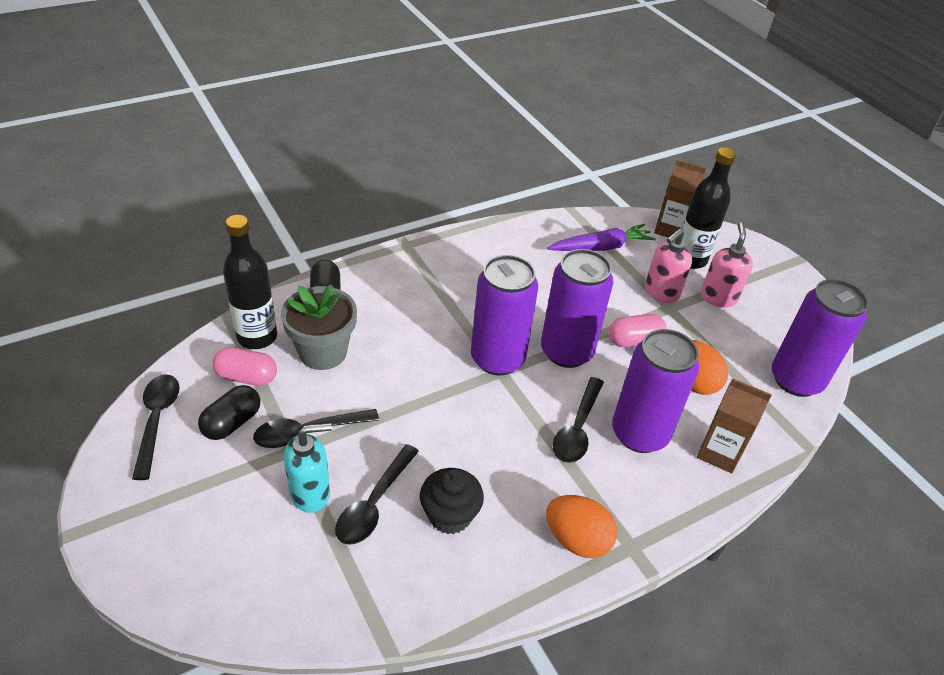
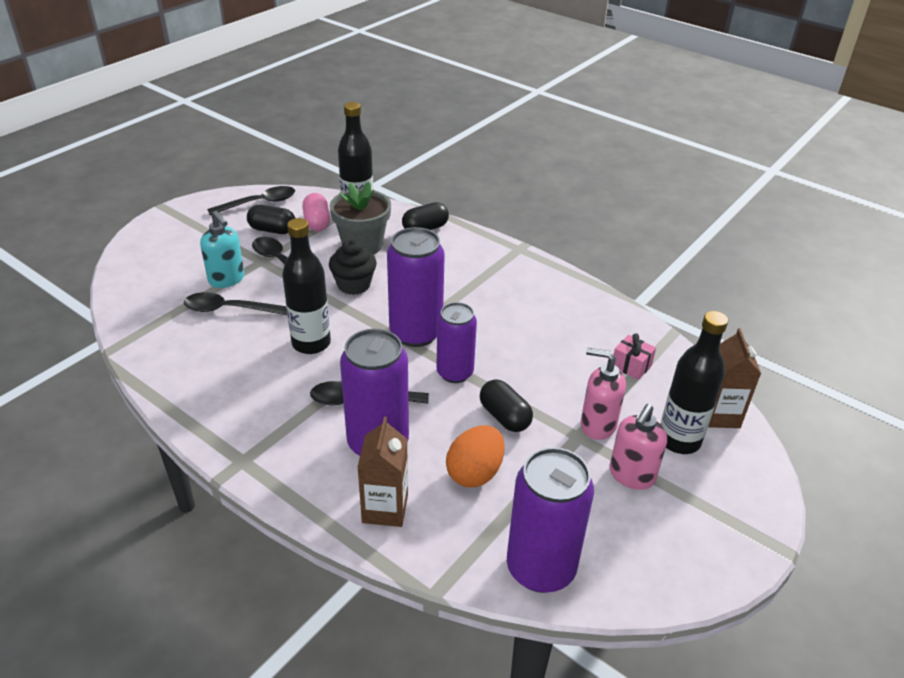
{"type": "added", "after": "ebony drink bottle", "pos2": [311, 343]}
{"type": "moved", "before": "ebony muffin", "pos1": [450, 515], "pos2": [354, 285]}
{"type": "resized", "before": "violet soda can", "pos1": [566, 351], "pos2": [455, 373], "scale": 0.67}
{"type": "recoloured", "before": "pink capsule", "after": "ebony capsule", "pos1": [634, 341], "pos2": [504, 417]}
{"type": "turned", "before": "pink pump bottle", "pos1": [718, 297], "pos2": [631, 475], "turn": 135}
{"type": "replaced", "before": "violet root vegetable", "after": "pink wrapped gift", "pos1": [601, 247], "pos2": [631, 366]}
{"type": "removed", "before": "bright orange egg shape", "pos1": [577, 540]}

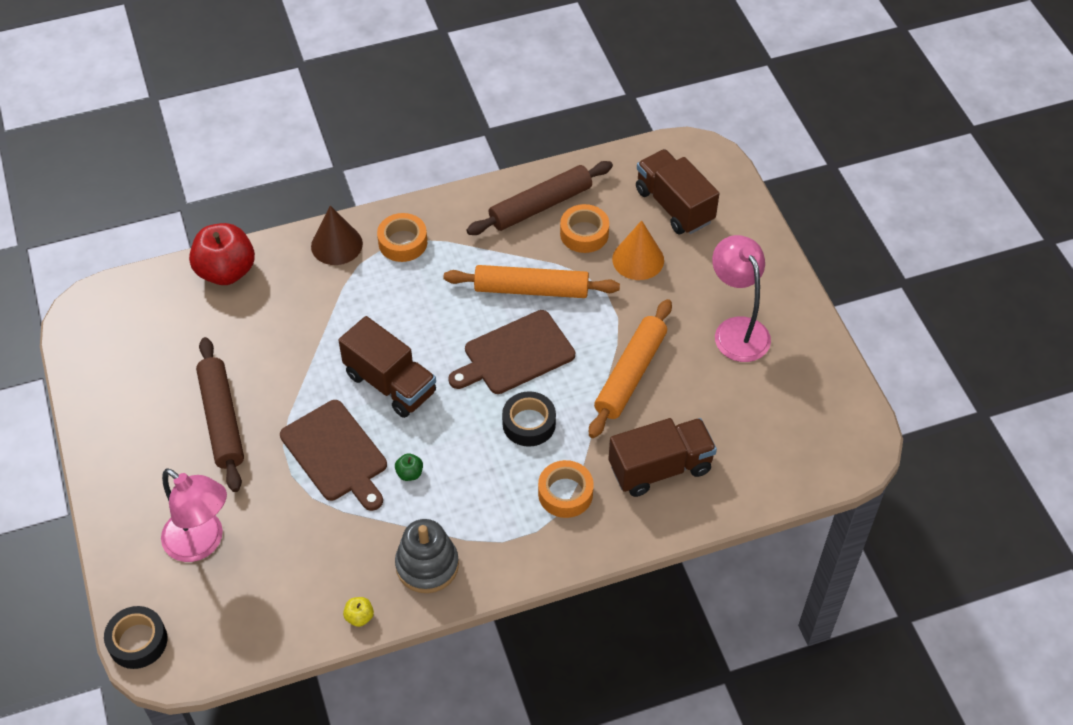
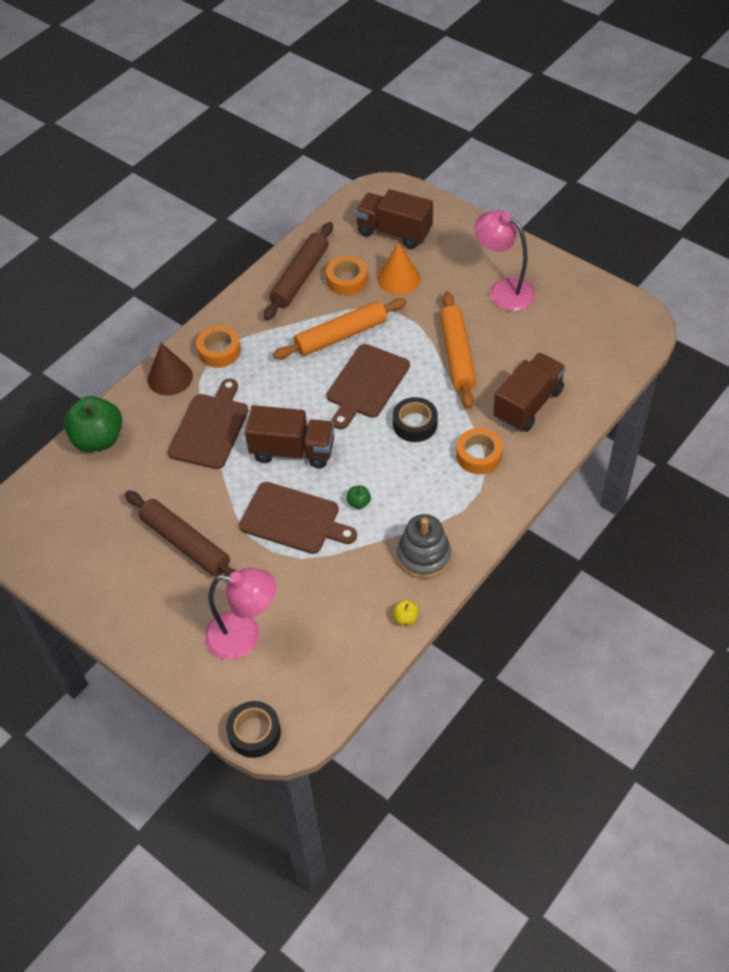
{"type": "recoloured", "before": "red apple fruit", "after": "green apple fruit", "pos1": [226, 271], "pos2": [98, 439]}
{"type": "added", "after": "russet chopping board", "pos2": [210, 428]}

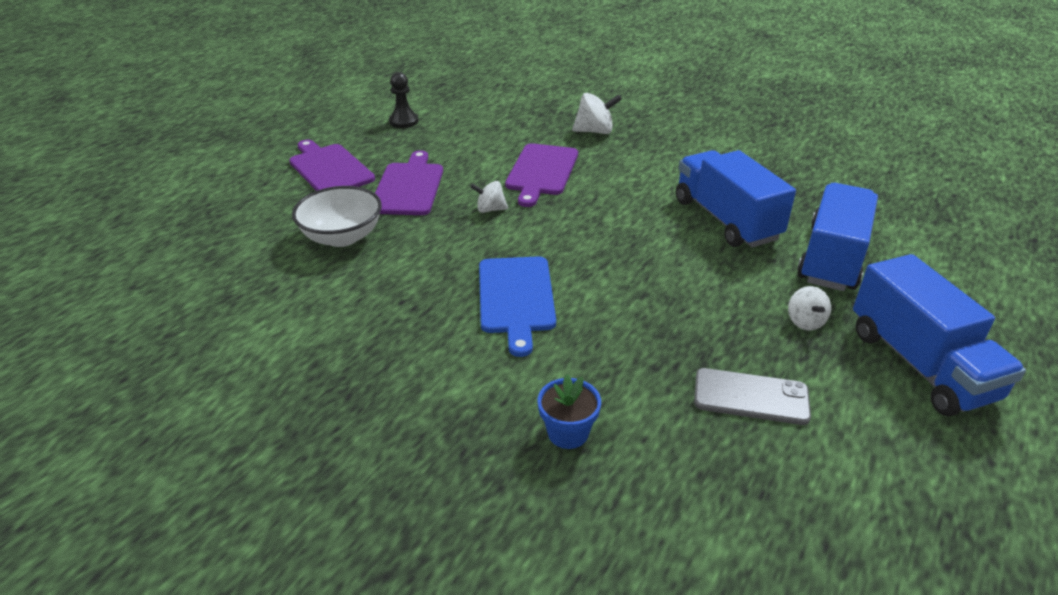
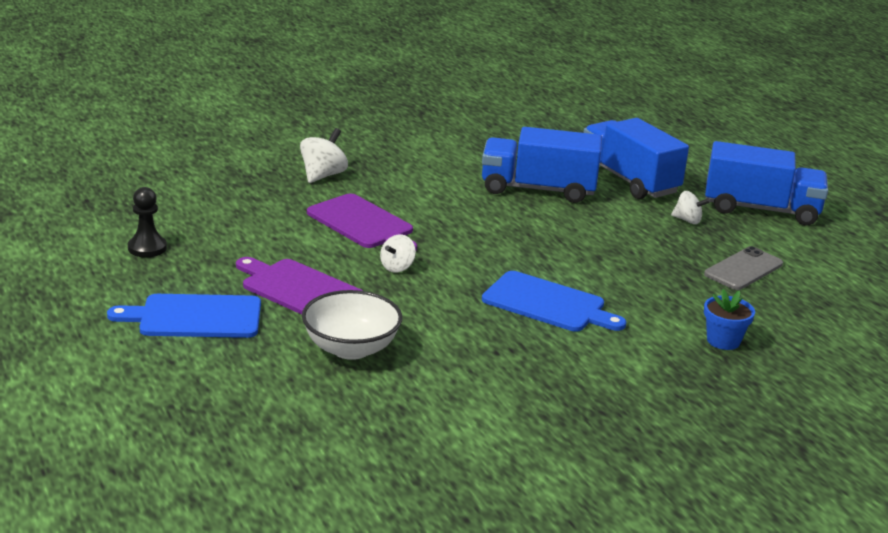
{"type": "recoloured", "before": "violet chopping board", "after": "cobalt chopping board", "pos1": [329, 168], "pos2": [195, 317]}

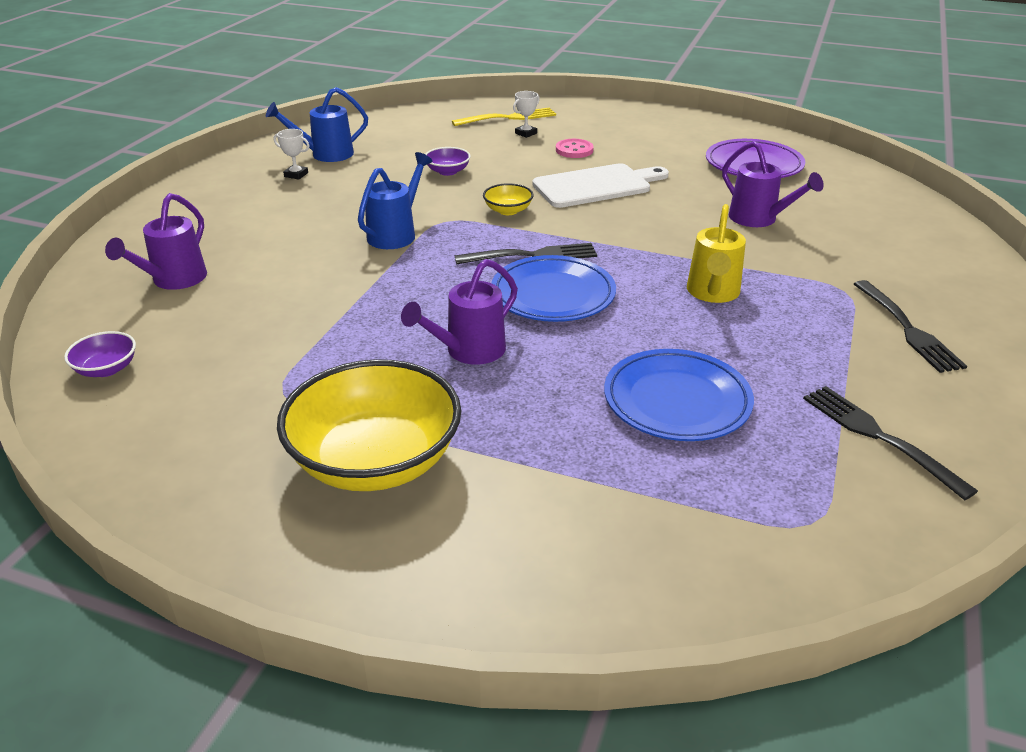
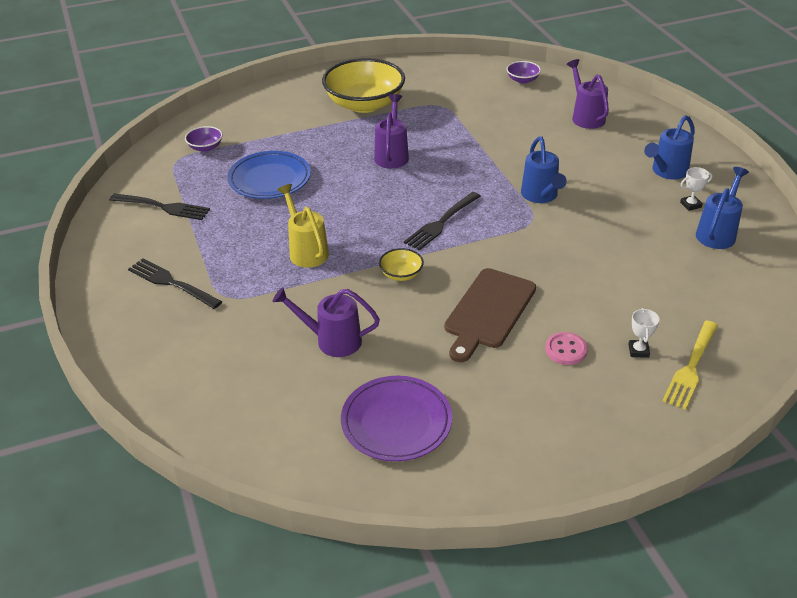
{"type": "moved", "before": "violet bowl", "pos1": [447, 171], "pos2": [205, 147]}
{"type": "moved", "before": "bright yellow bowl", "pos1": [508, 210], "pos2": [401, 274]}
{"type": "recoloured", "before": "snow-white chopping board", "after": "russet chopping board", "pos1": [596, 186], "pos2": [488, 311]}
{"type": "added", "after": "cobalt watering pot", "pos2": [666, 172]}
{"type": "removed", "before": "cobalt dinner plate", "pos1": [553, 295]}

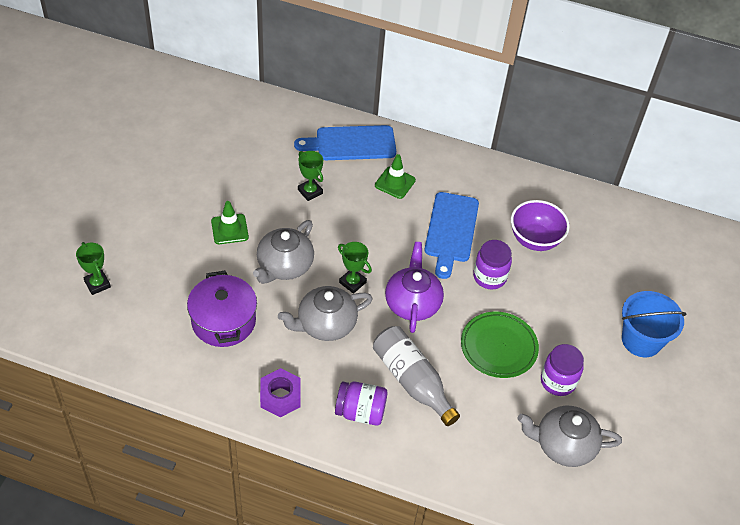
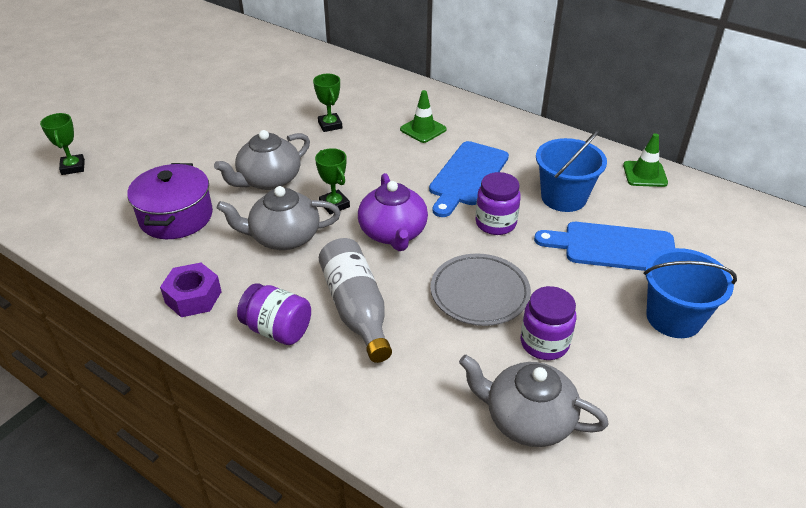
{"type": "turned", "before": "violet china teapot", "pos1": [412, 303], "pos2": [393, 233], "turn": 150}
{"type": "recoloured", "before": "green dinner plate", "after": "grey dinner plate", "pos1": [498, 347], "pos2": [479, 293]}
{"type": "moved", "before": "cobalt chopping board", "pos1": [351, 143], "pos2": [613, 247]}
{"type": "replaced", "before": "violet bowl", "after": "cobalt bucket", "pos1": [535, 240], "pos2": [563, 197]}
{"type": "moved", "before": "green safety cone", "pos1": [229, 229], "pos2": [645, 174]}

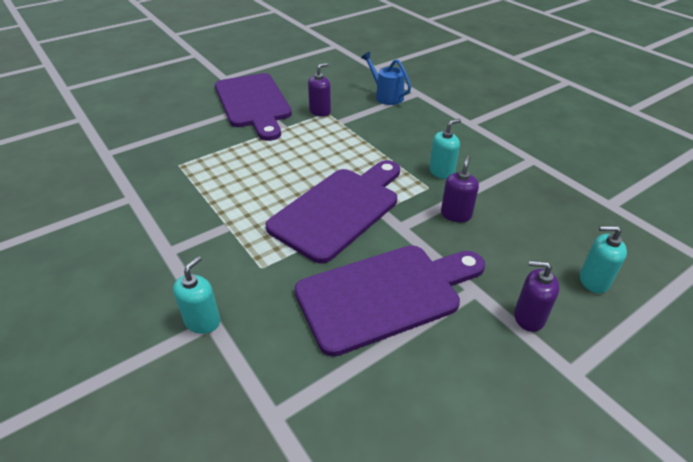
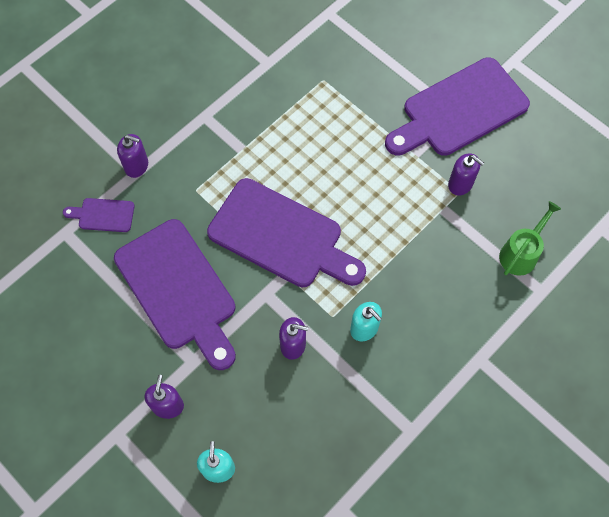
{"type": "added", "after": "violet chopping board", "pos2": [103, 215]}
{"type": "recoloured", "before": "turquoise pump bottle", "after": "violet pump bottle", "pos1": [202, 321], "pos2": [136, 166]}
{"type": "recoloured", "before": "cobalt watering pot", "after": "green watering pot", "pos1": [386, 96], "pos2": [521, 253]}

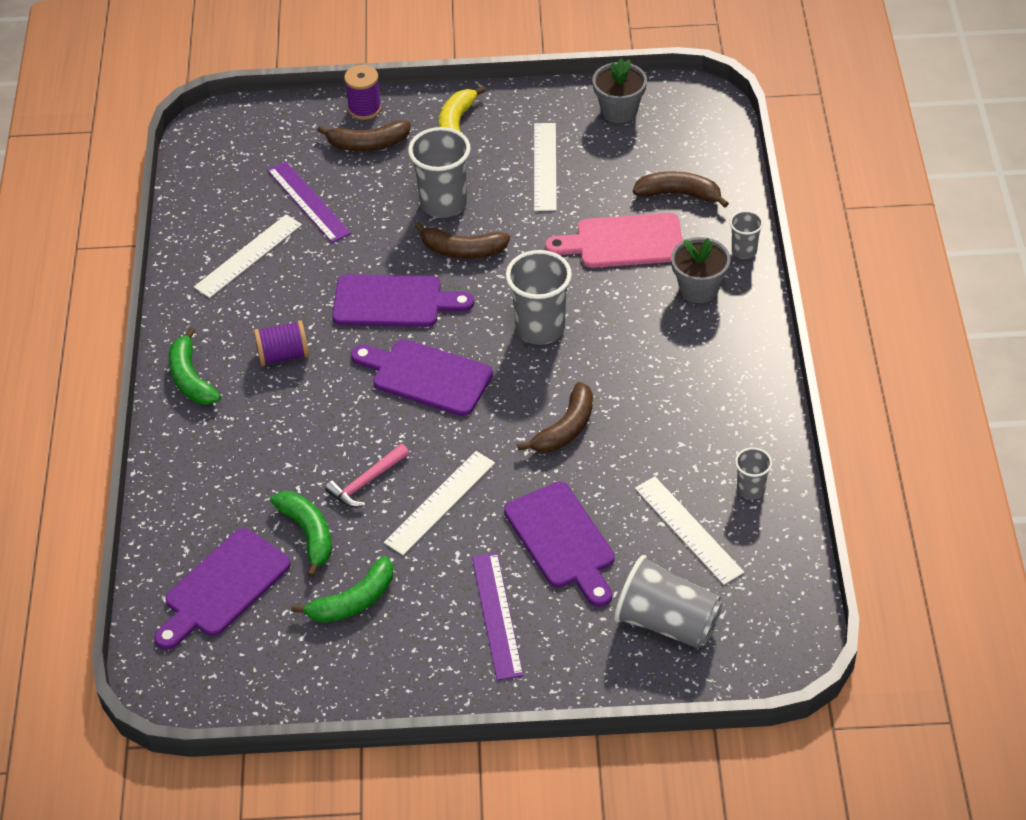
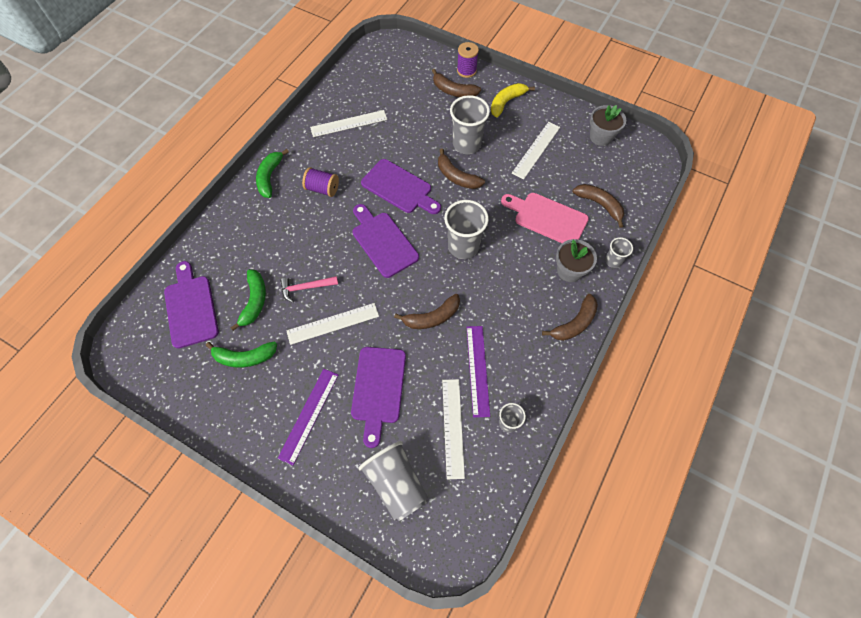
{"type": "turned", "before": "violet chopping board", "pos1": [223, 587], "pos2": [191, 308], "turn": 90}
{"type": "moved", "before": "violet straightedge", "pos1": [308, 202], "pos2": [477, 370]}
{"type": "added", "after": "russet banana fruit", "pos2": [574, 323]}

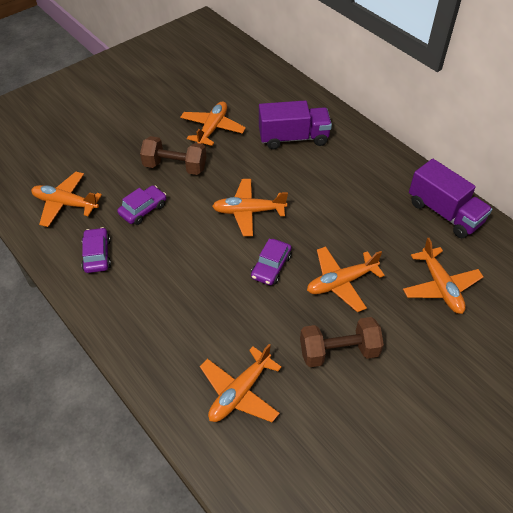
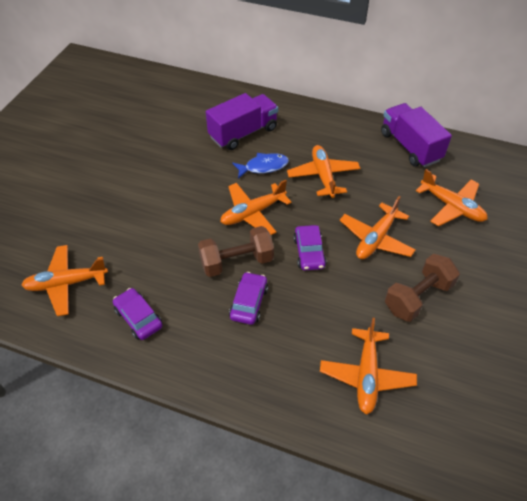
{"type": "moved", "before": "russet hand weight", "pos1": [175, 167], "pos2": [236, 262]}
{"type": "moved", "before": "violet car", "pos1": [143, 209], "pos2": [249, 302]}
{"type": "added", "after": "cobalt fish figure", "pos2": [263, 167]}
{"type": "moved", "before": "bright orange aeroplane", "pos1": [212, 129], "pos2": [323, 176]}
{"type": "turned", "before": "violet lorry", "pos1": [444, 213], "pos2": [410, 146], "turn": -135}

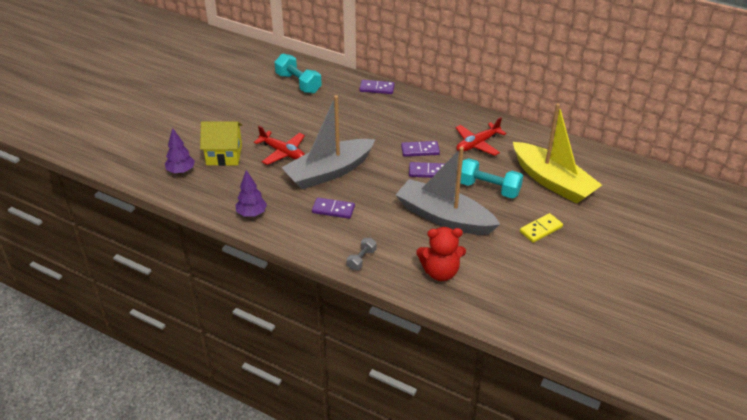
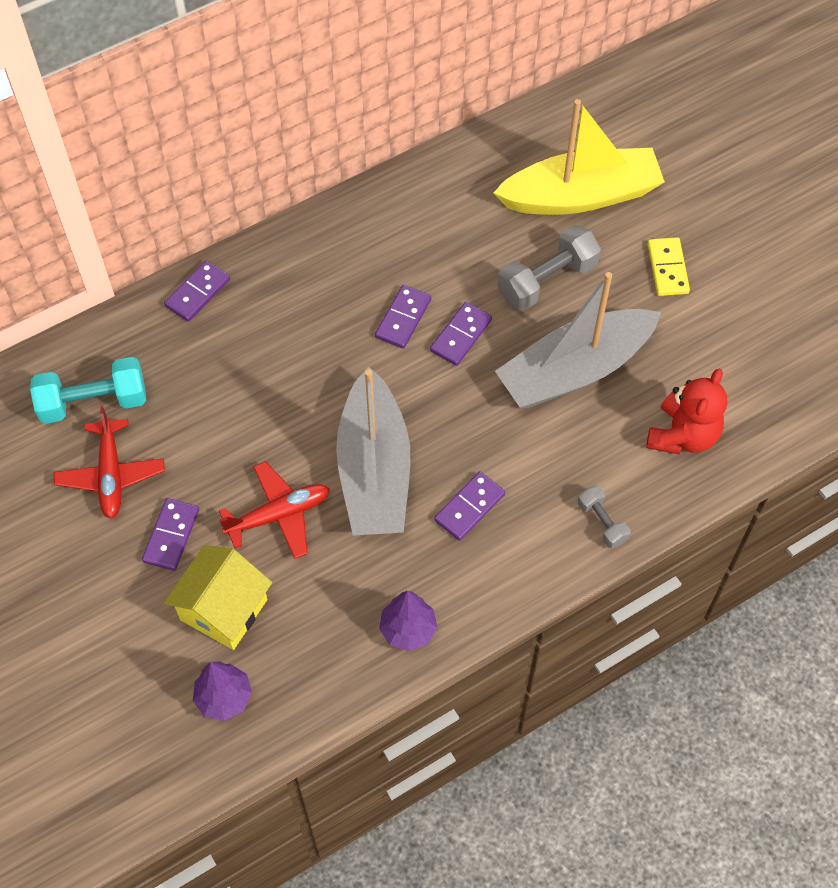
{"type": "moved", "before": "red aeroplane", "pos1": [477, 144], "pos2": [111, 475]}
{"type": "added", "after": "violet domino", "pos2": [171, 536]}
{"type": "recoloured", "before": "turquoise hand weight", "after": "grey hand weight", "pos1": [488, 188], "pos2": [547, 280]}

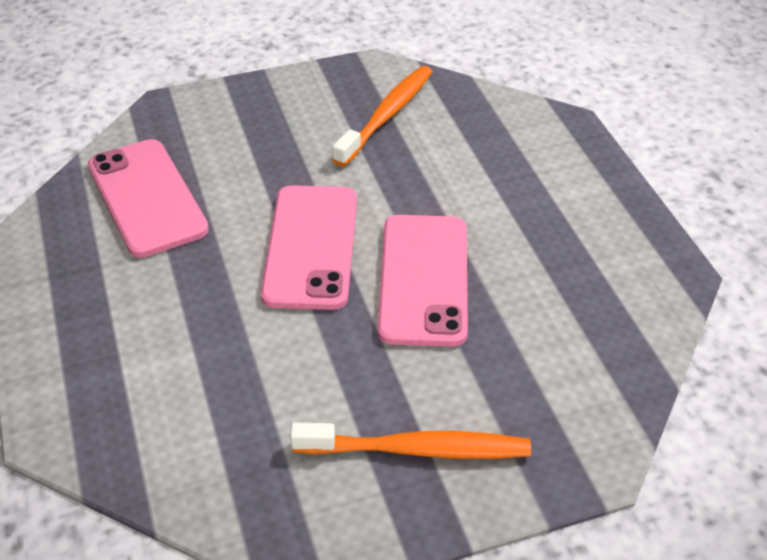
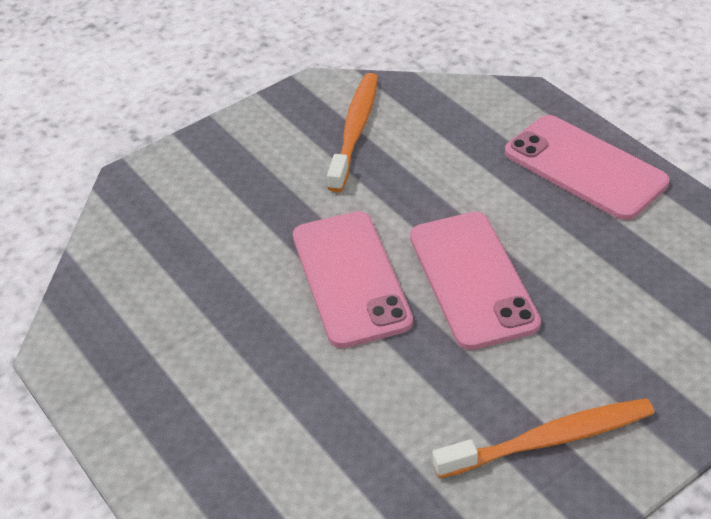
{"type": "moved", "before": "pink smartphone", "pos1": [147, 198], "pos2": [584, 167]}

